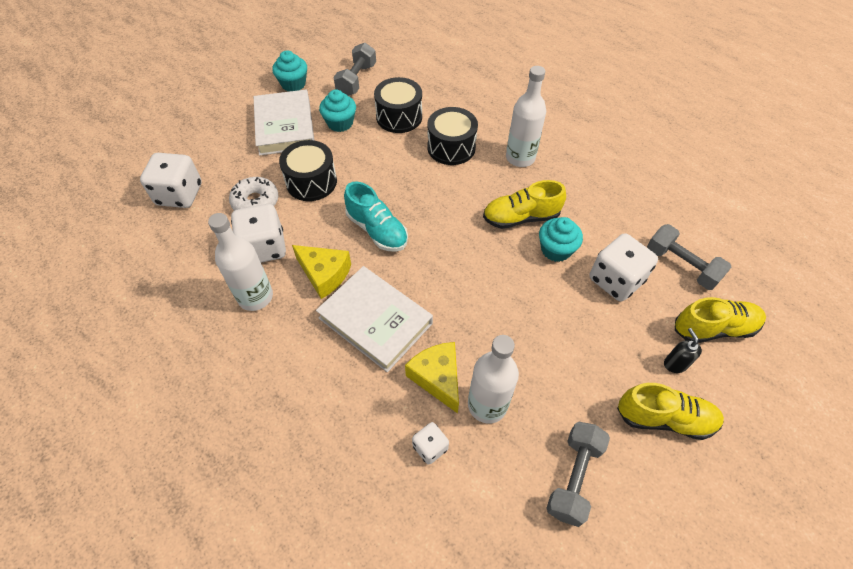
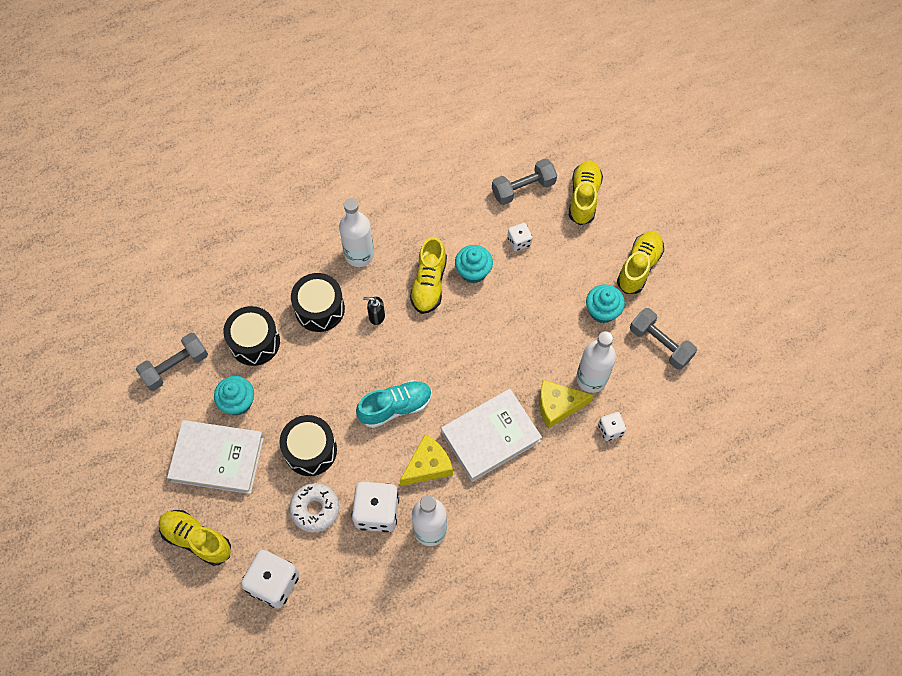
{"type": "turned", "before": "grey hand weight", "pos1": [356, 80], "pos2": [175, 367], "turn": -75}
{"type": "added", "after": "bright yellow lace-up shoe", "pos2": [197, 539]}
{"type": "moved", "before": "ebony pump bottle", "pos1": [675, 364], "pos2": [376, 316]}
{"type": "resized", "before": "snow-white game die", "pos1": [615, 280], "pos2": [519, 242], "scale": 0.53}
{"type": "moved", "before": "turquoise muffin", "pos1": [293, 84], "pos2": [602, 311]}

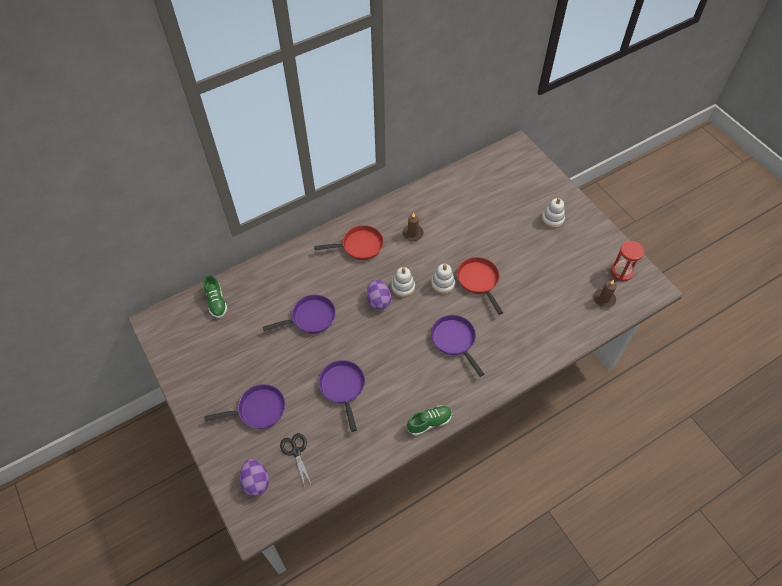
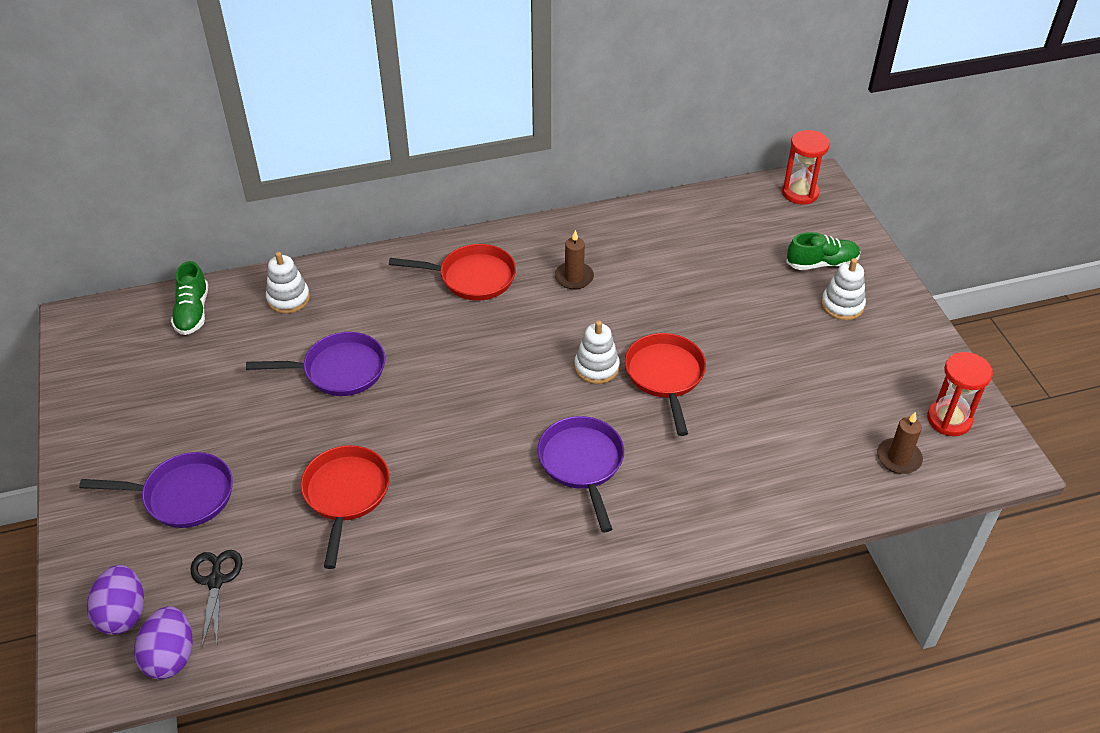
{"type": "moved", "before": "violet egg shape", "pos1": [378, 301], "pos2": [170, 656]}
{"type": "moved", "before": "snow-white ring stacker", "pos1": [403, 287], "pos2": [288, 299]}
{"type": "recoloured", "before": "violet frying pan", "after": "red frying pan", "pos1": [343, 387], "pos2": [346, 495]}
{"type": "added", "after": "red sand timer", "pos2": [800, 193]}
{"type": "moved", "before": "green lace-up shoe", "pos1": [429, 422], "pos2": [821, 263]}

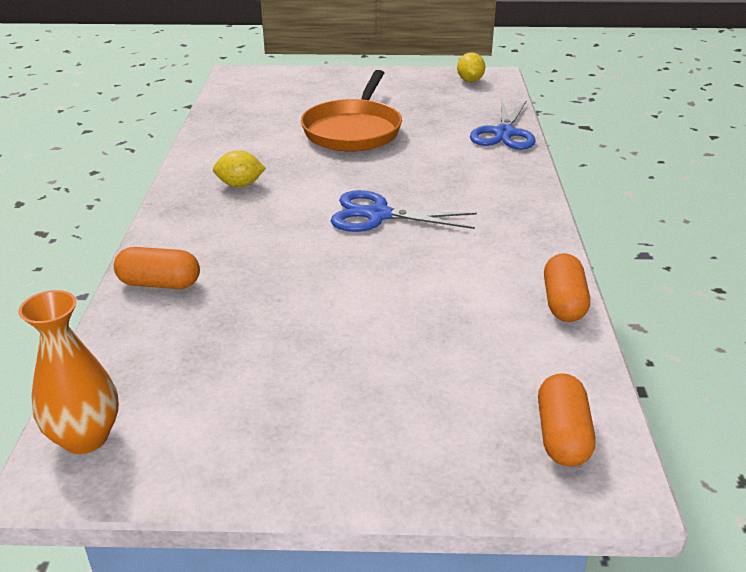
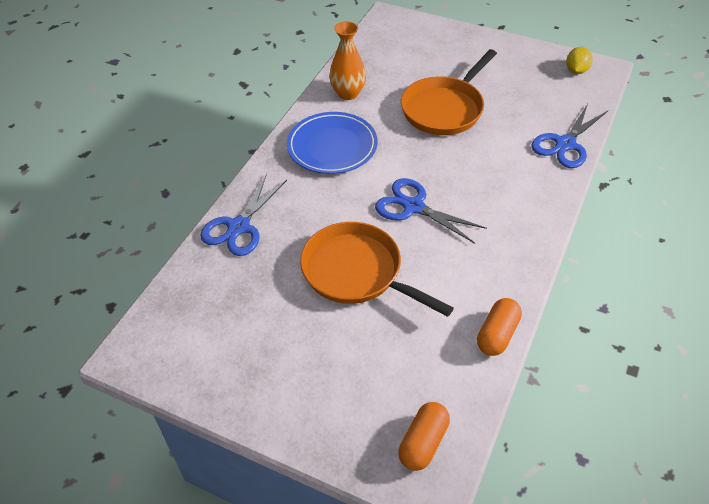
{"type": "replaced", "before": "bright orange capsule", "after": "cobalt scissors", "pos1": [159, 283], "pos2": [239, 227]}
{"type": "replaced", "before": "bright yellow lemon", "after": "cobalt dinner plate", "pos1": [240, 185], "pos2": [332, 146]}
{"type": "added", "after": "bright orange frying pan", "pos2": [357, 272]}
{"type": "moved", "before": "bright orange flower vase", "pos1": [85, 438], "pos2": [348, 93]}

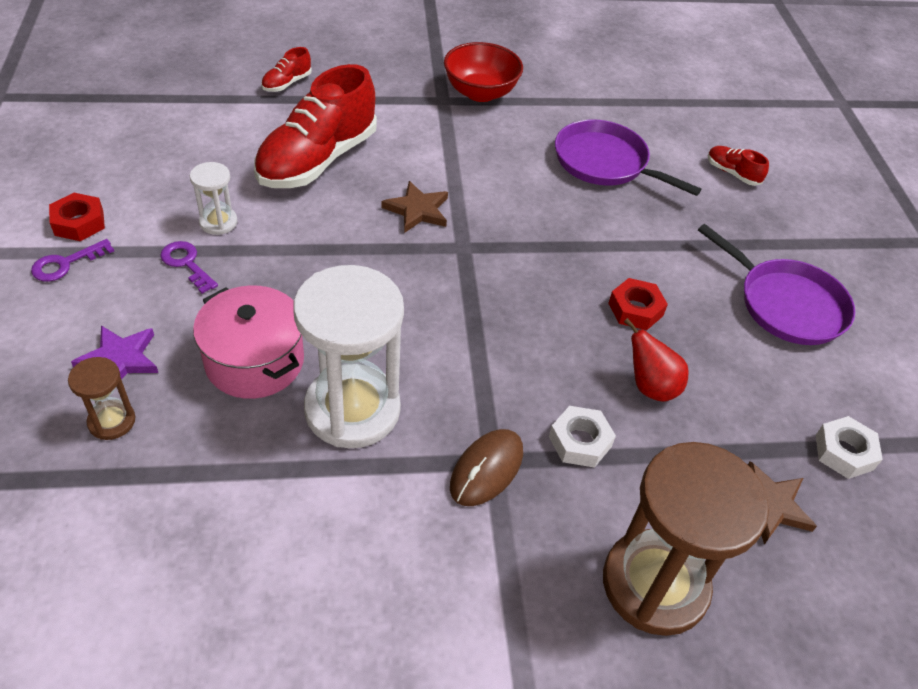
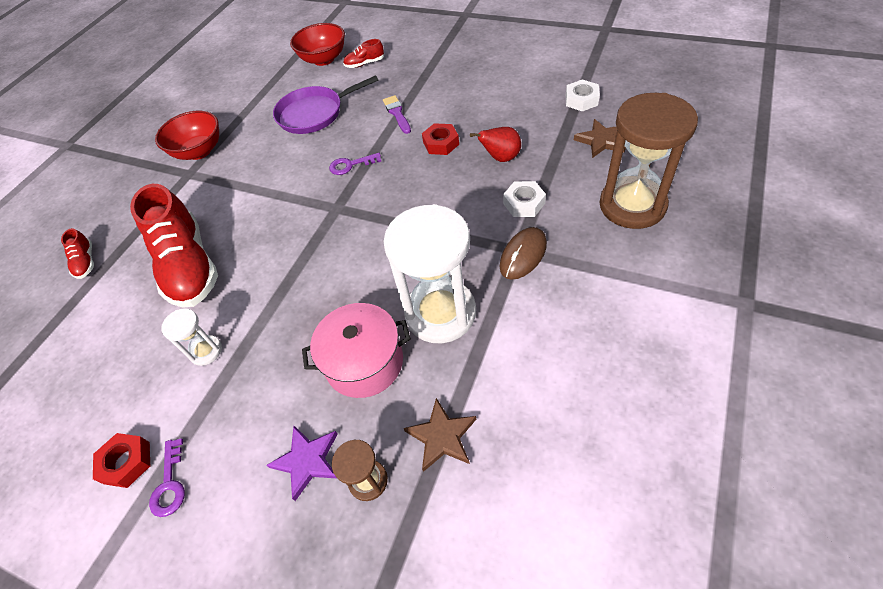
{"type": "added", "after": "red bowl", "pos2": [323, 59]}
{"type": "moved", "before": "violet door key", "pos1": [187, 264], "pos2": [351, 165]}
{"type": "added", "after": "violet paintbrush", "pos2": [397, 113]}
{"type": "moved", "before": "russet five-pointed star", "pos1": [417, 210], "pos2": [442, 436]}
{"type": "turned", "before": "russet mouse", "pos1": [486, 469], "pos2": [523, 255], "turn": 60}
{"type": "removed", "before": "violet frying pan", "pos1": [786, 304]}

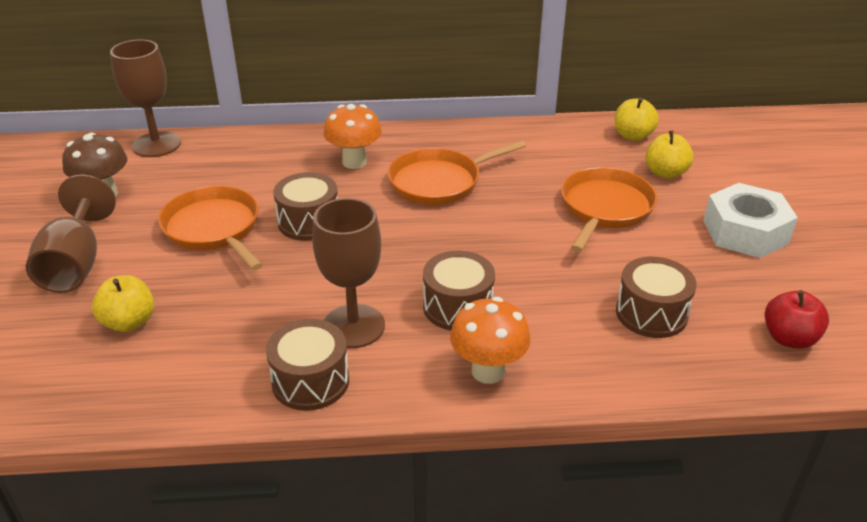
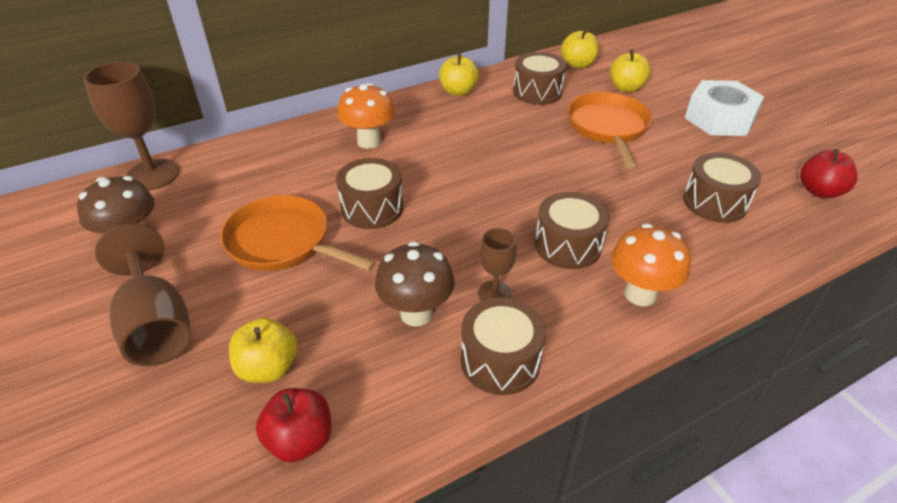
{"type": "added", "after": "red apple fruit", "pos2": [300, 440]}
{"type": "added", "after": "russet fungus", "pos2": [416, 313]}
{"type": "added", "after": "bright yellow apple fruit", "pos2": [458, 91]}
{"type": "resized", "before": "russet wine glass", "pos1": [353, 326], "pos2": [495, 293], "scale": 0.55}
{"type": "added", "after": "russet toy drum", "pos2": [537, 92]}
{"type": "removed", "before": "bright orange frying pan", "pos1": [439, 182]}

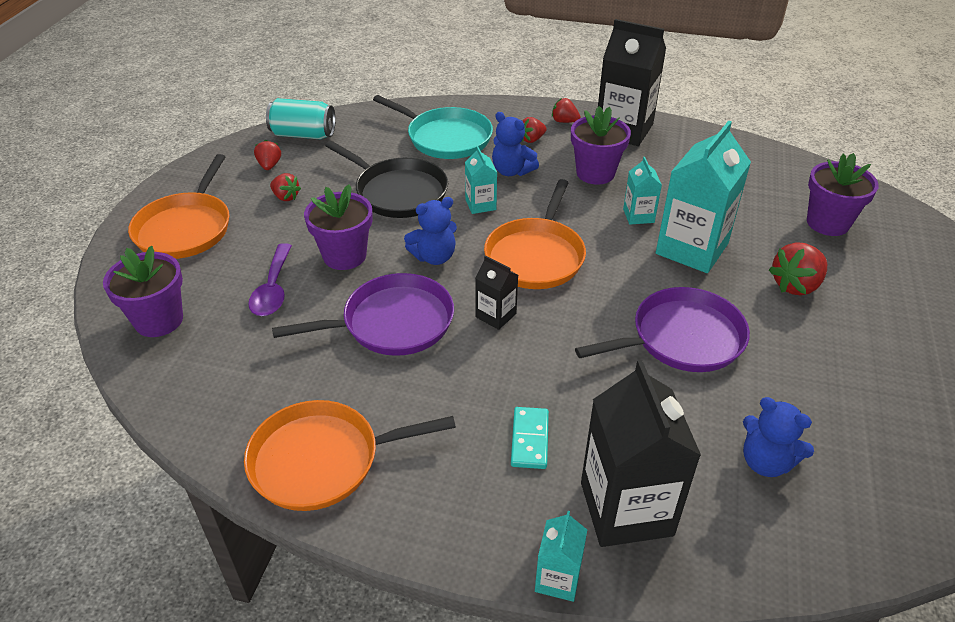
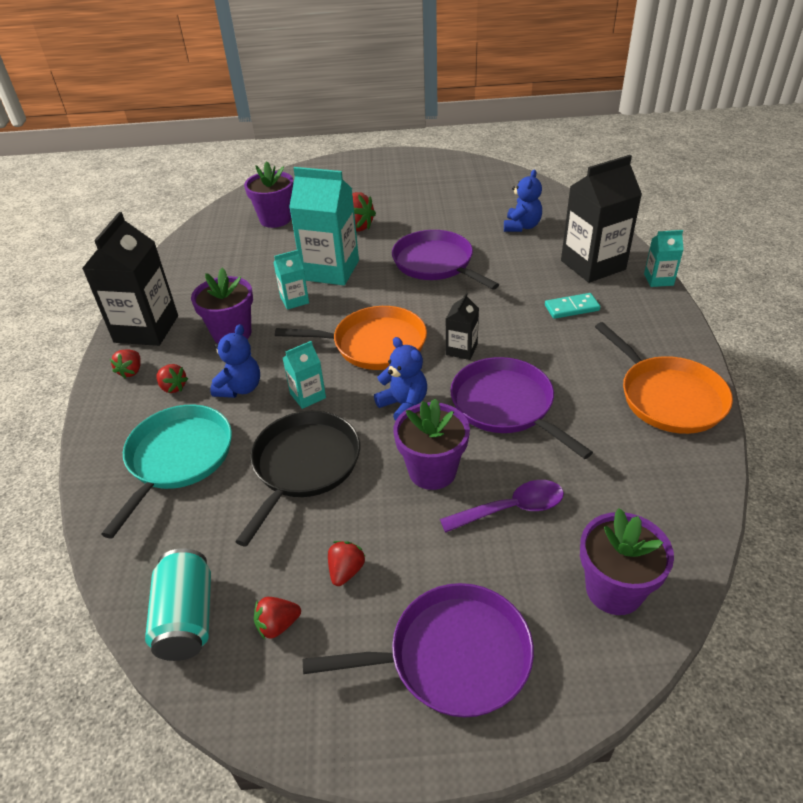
{"type": "recoloured", "before": "bright orange frying pan", "after": "violet frying pan", "pos1": [186, 228], "pos2": [452, 656]}

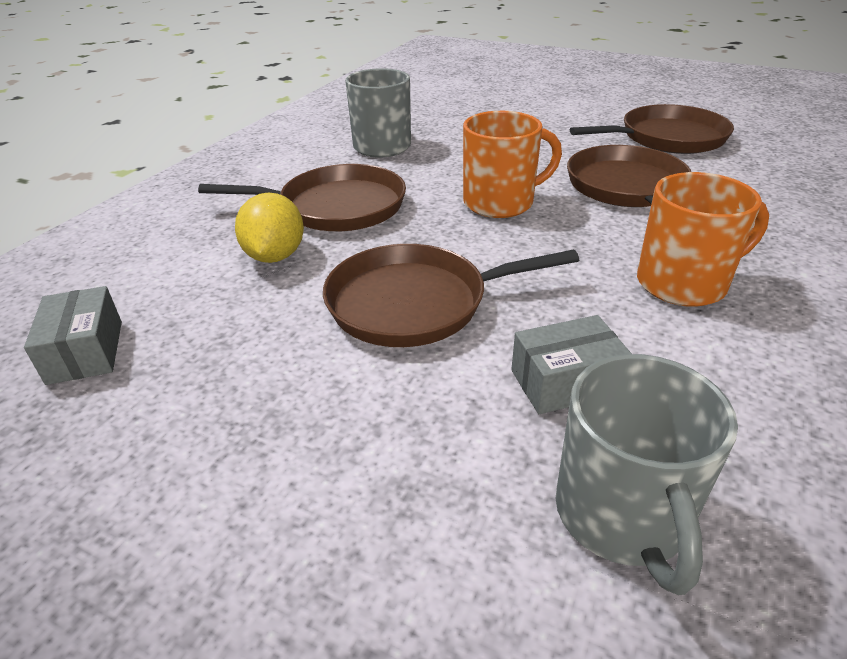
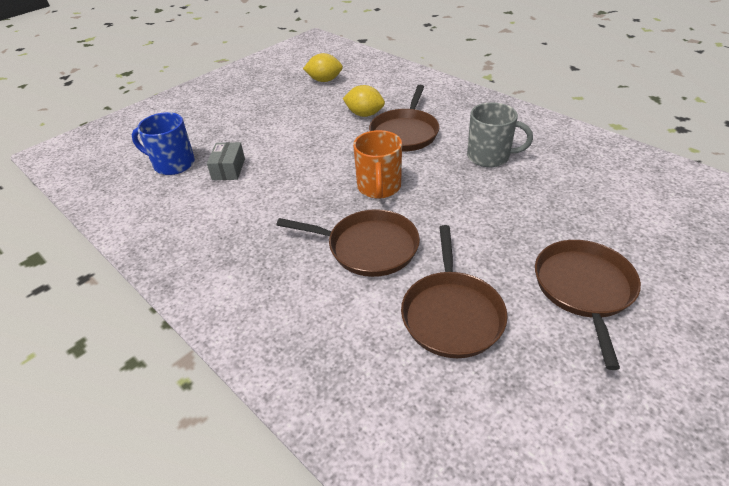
{"type": "recoloured", "before": "grey tea mug", "after": "cobalt tea mug", "pos1": [622, 515], "pos2": [173, 164]}
{"type": "replaced", "before": "grey box", "after": "bright yellow lemon", "pos1": [85, 351], "pos2": [324, 80]}
{"type": "moved", "before": "russet frying pan", "pos1": [415, 303], "pos2": [584, 289]}
{"type": "removed", "before": "bright orange tea mug", "pos1": [684, 283]}

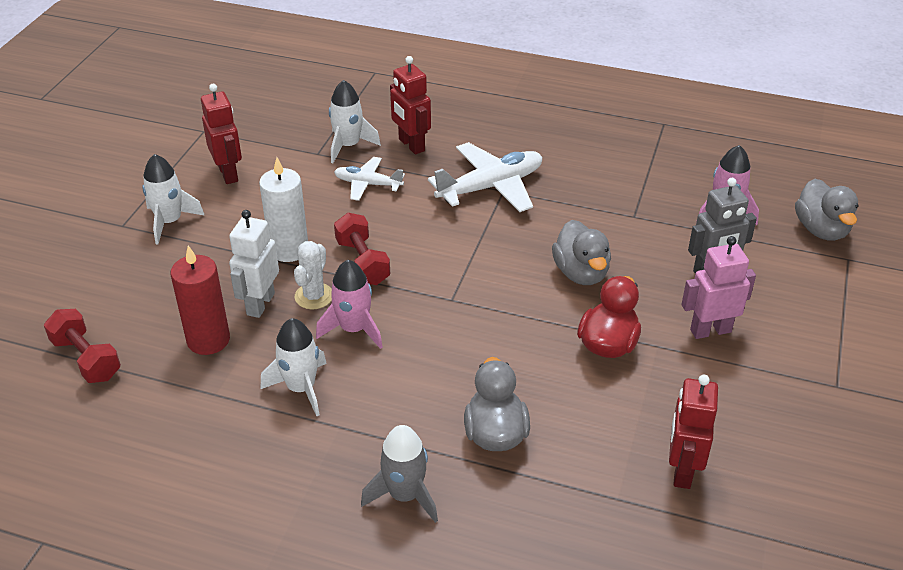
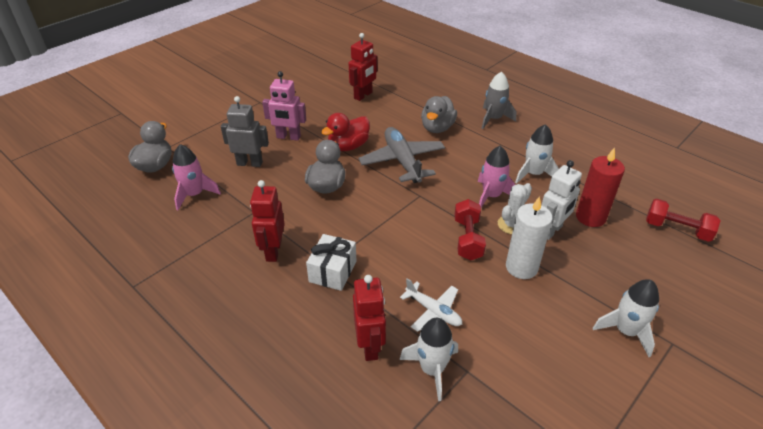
{"type": "moved", "before": "red robot", "pos1": [228, 174], "pos2": [273, 251]}
{"type": "replaced", "before": "snow-white aeroplane", "after": "snow-white wrapped gift", "pos1": [490, 187], "pos2": [333, 271]}
{"type": "added", "after": "grey aeroplane", "pos2": [402, 161]}
{"type": "turned", "before": "red hand weight", "pos1": [86, 359], "pos2": [677, 229], "turn": -45}

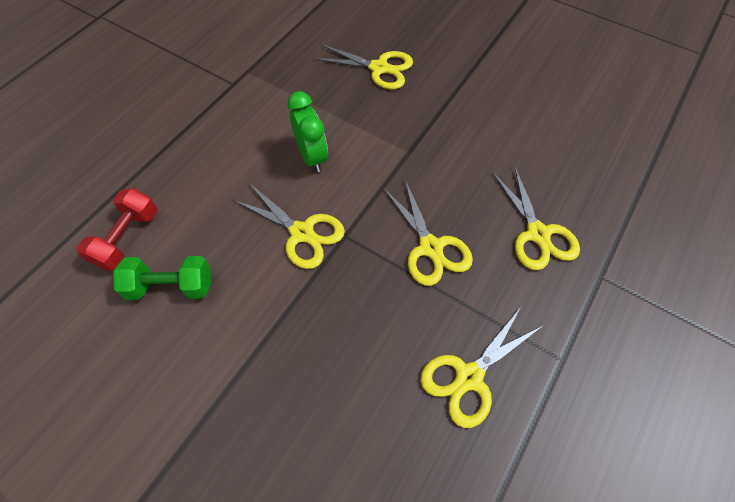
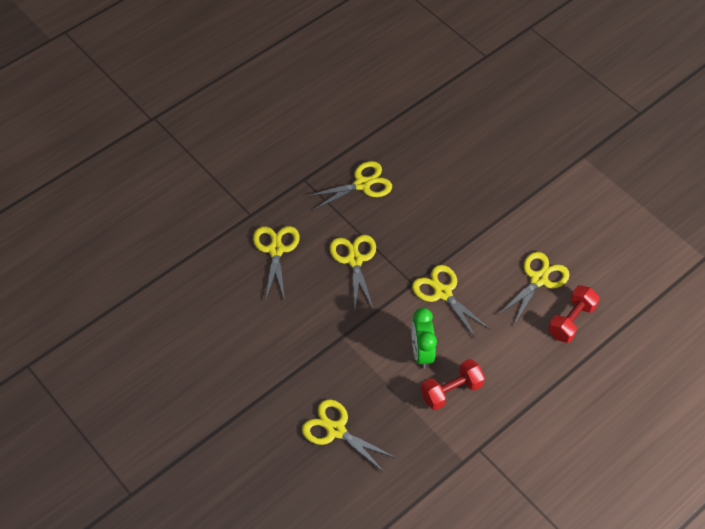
{"type": "added", "after": "red hand weight", "pos2": [451, 391]}
{"type": "replaced", "before": "green hand weight", "after": "bright yellow scissors", "pos1": [171, 286], "pos2": [539, 279]}

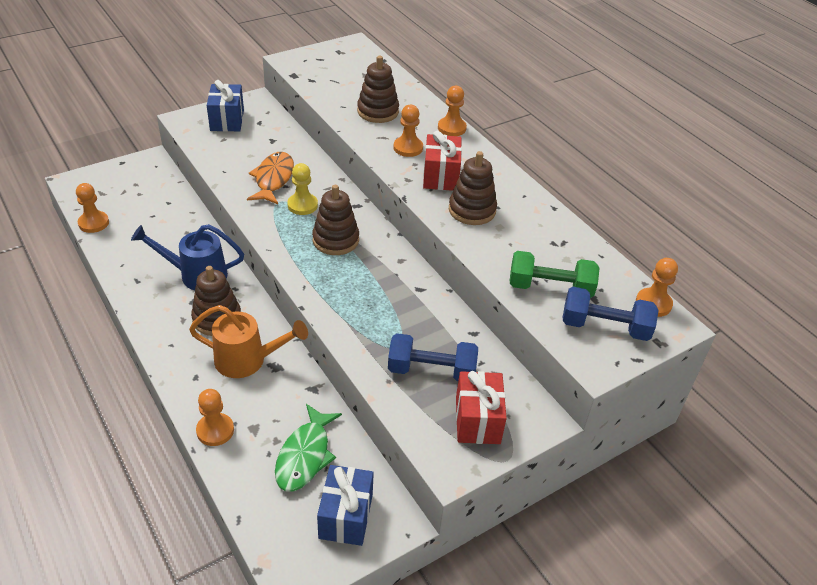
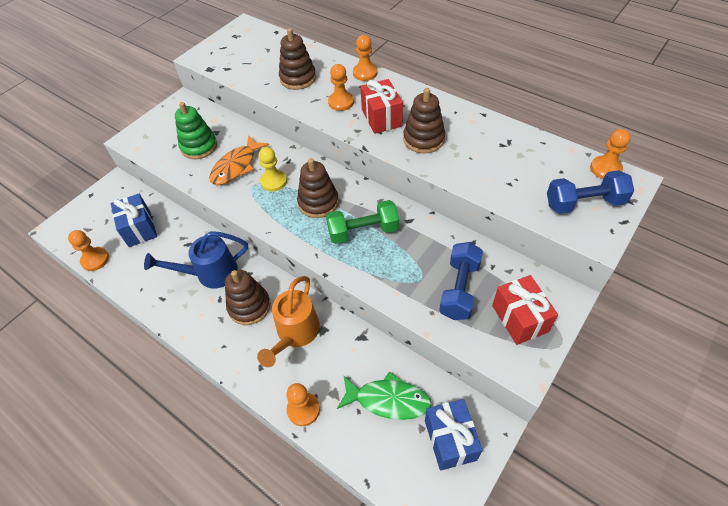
{"type": "moved", "before": "cobalt wrapped gift", "pos1": [227, 120], "pos2": [139, 229]}
{"type": "added", "after": "green ring stacker", "pos2": [199, 146]}
{"type": "turned", "before": "bright orange fish figure", "pos1": [273, 179], "pos2": [236, 166], "turn": -135}
{"type": "turned", "before": "bright orange watering pot", "pos1": [247, 360], "pos2": [295, 334], "turn": 120}
{"type": "moved", "before": "green hand weight", "pos1": [550, 288], "pos2": [363, 231]}
{"type": "turned", "before": "green fish figure", "pos1": [305, 456], "pos2": [388, 400], "turn": -75}
{"type": "turned", "before": "cobalt hand weight", "pos1": [431, 370], "pos2": [459, 289], "turn": -60}

